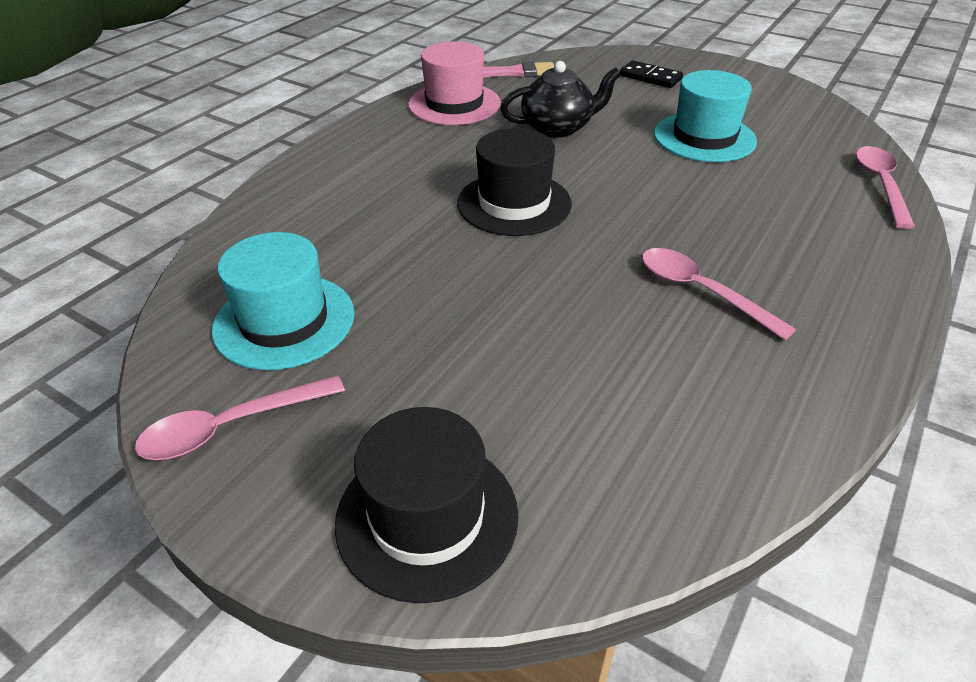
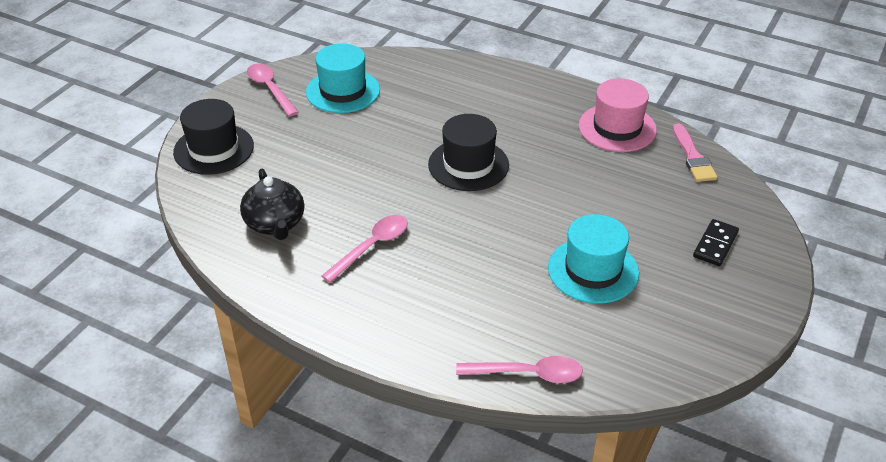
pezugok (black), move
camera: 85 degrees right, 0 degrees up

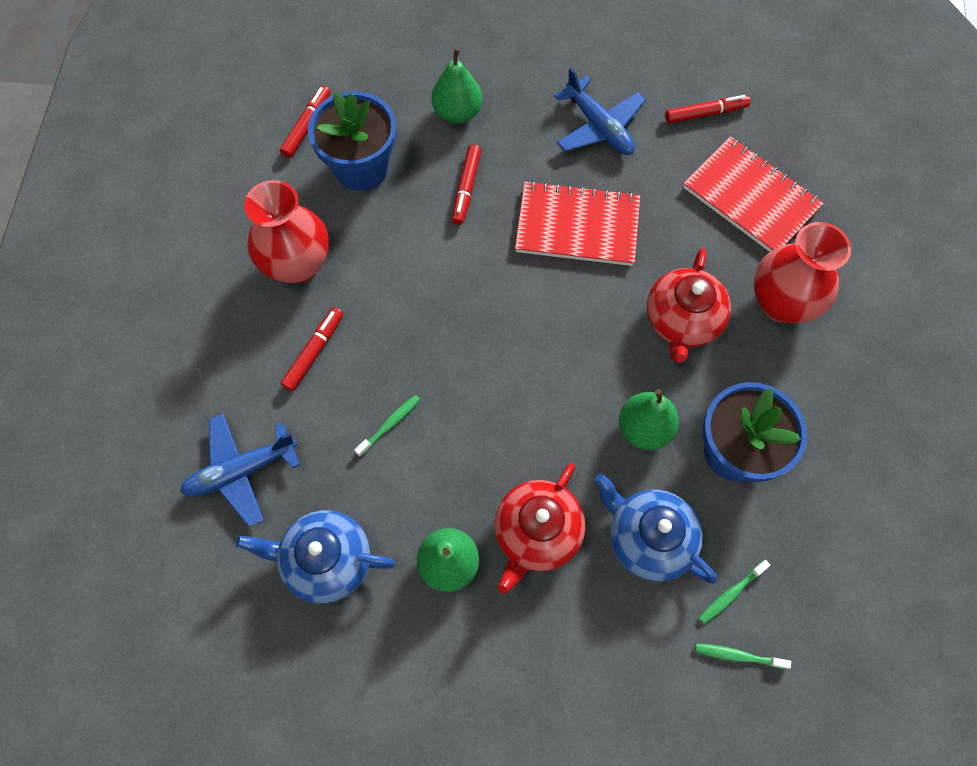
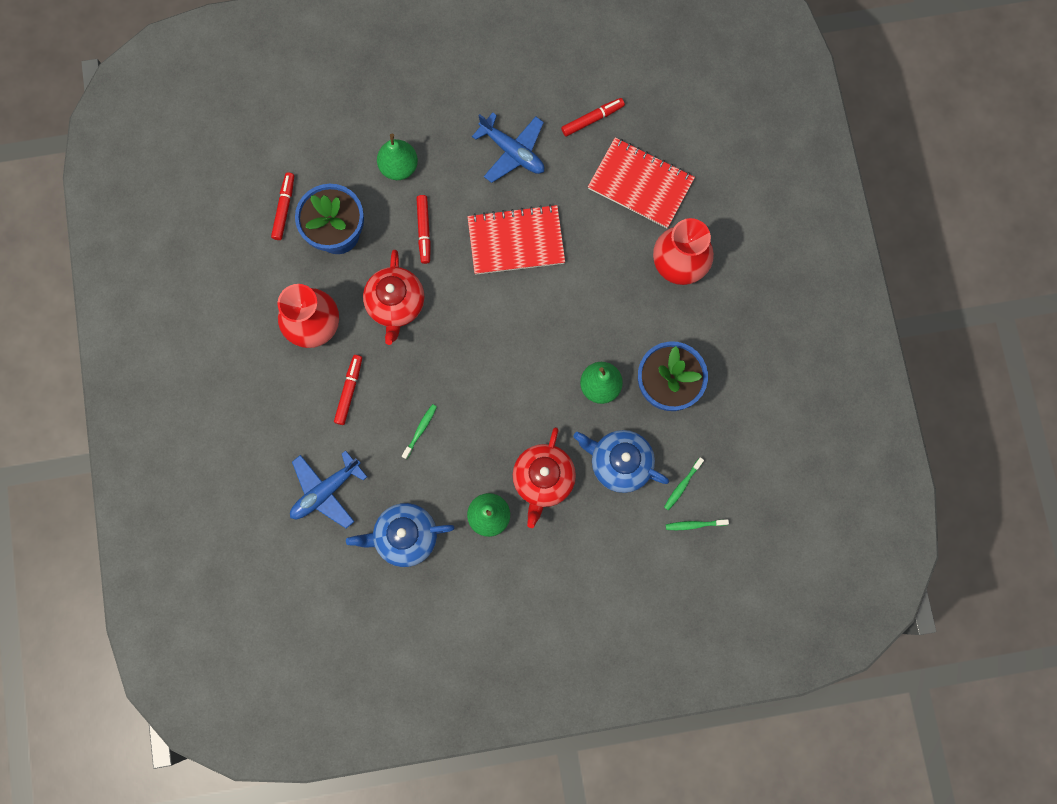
pezugok (red) (2nd from left in the first image) -> pezugok (red) (1st from left), move
camera: 15 degrees left, 10 degrees up

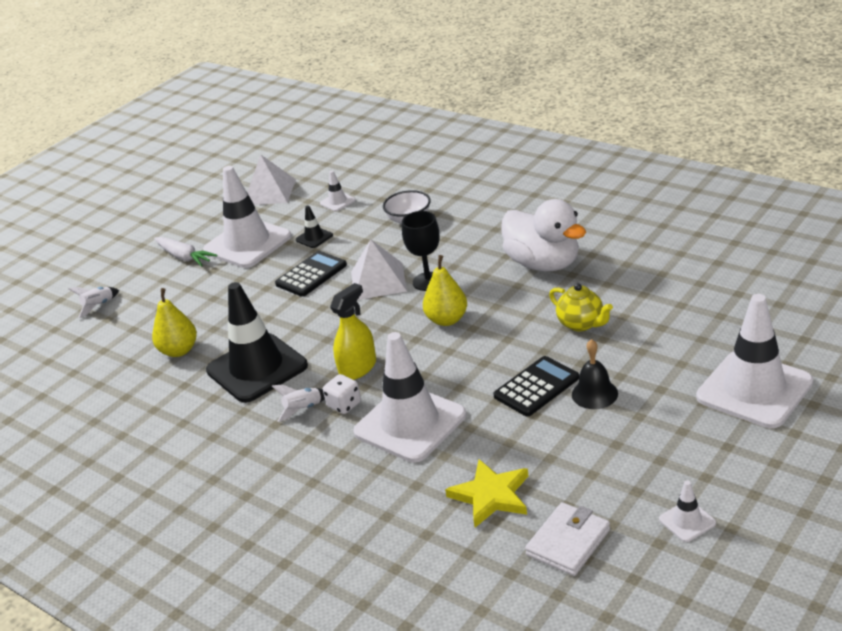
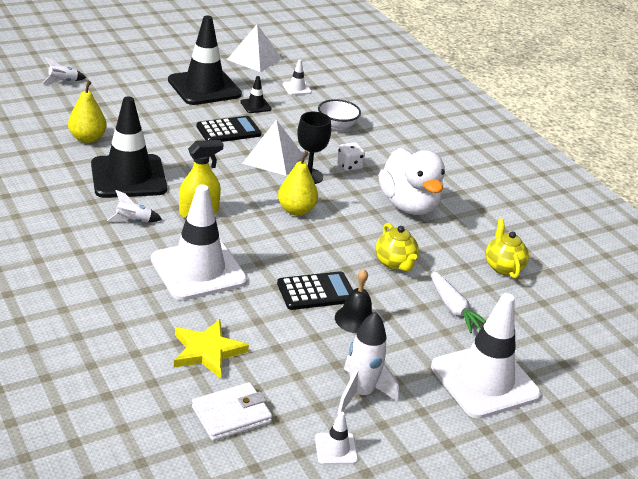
none -> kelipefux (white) (3rd from left)
none -> pezugok (yellow) (2nd from left)
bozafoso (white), move
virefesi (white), move
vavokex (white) (1st from left) -> vavokex (black) (2nd from left)
camera: 15 degrees right, 0 degrees up

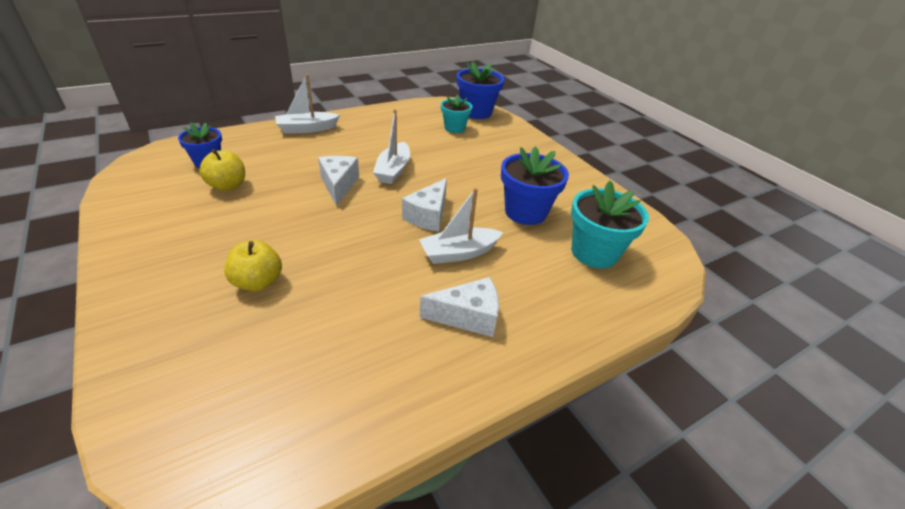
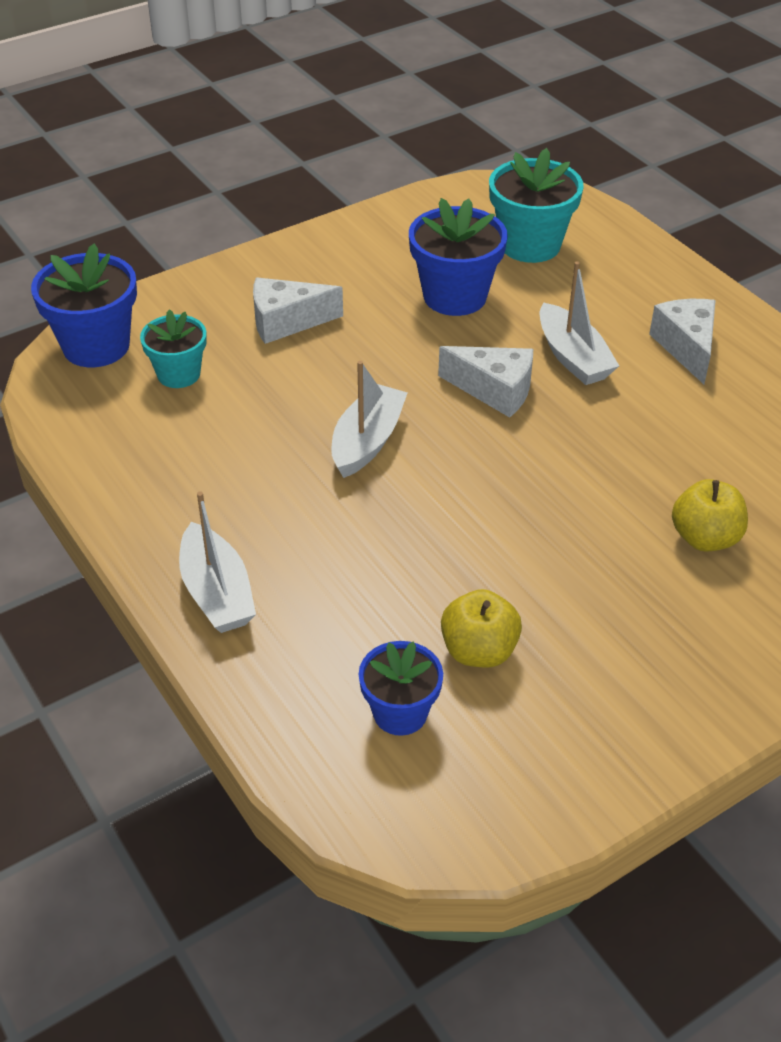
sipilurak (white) (1st from left), move
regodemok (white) (2nd from left), 75 degrees counterclockwise
camera: 90 degrees left, 5 degrees up

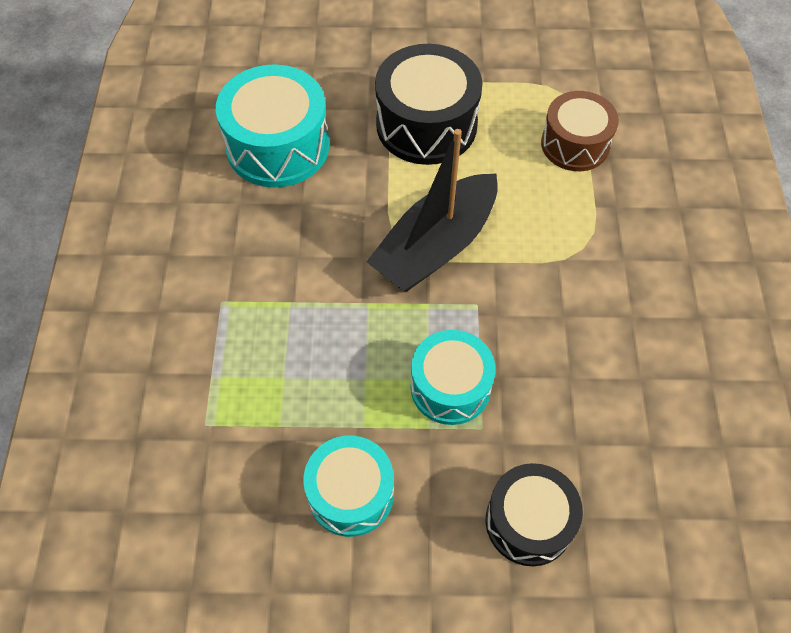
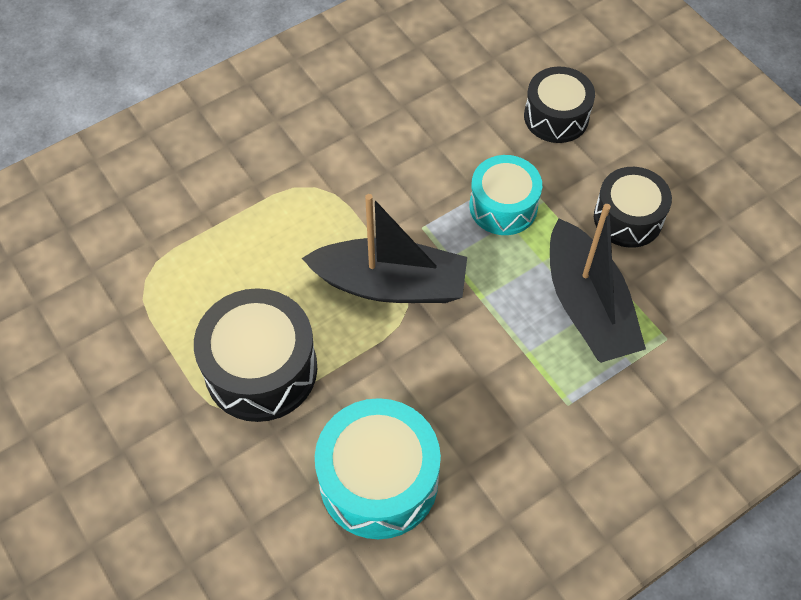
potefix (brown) -> none
none -> regodemok (black) (2nd from left)
potefix (turquoise) (2nd from left) -> potefix (black) (3rd from left)
camera: 125 degrees left, 0 degrees up

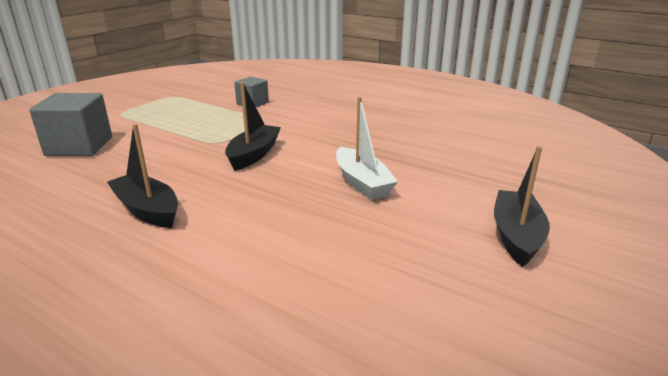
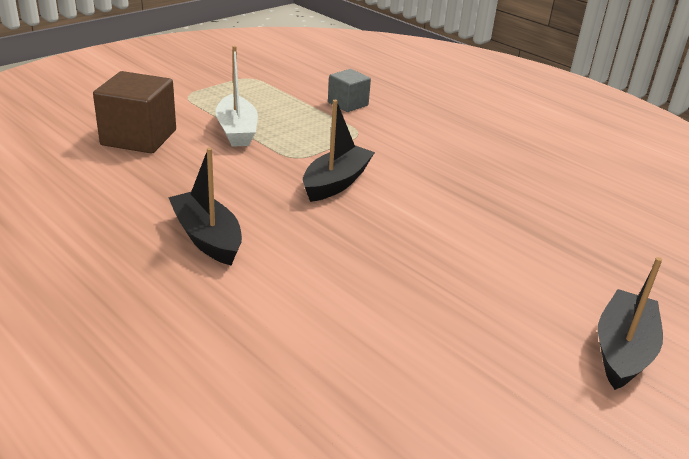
regodemok (white), move
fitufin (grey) (1st from left) -> fitufin (brown)
camera: 10 degrees right, 5 degrees up

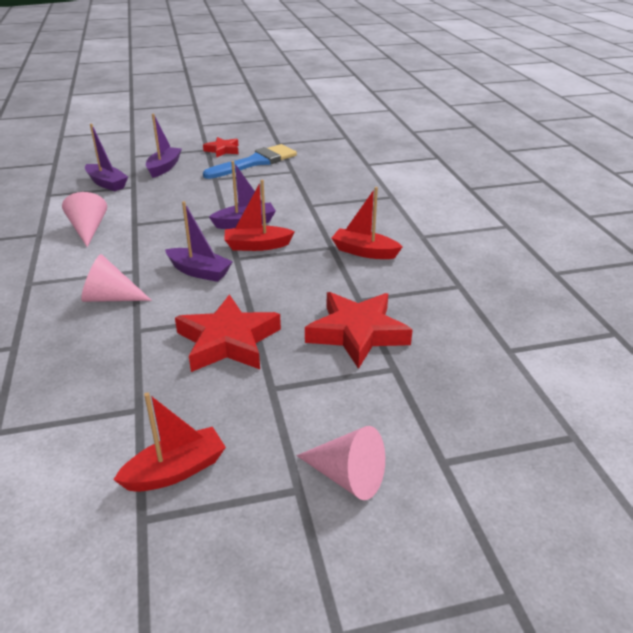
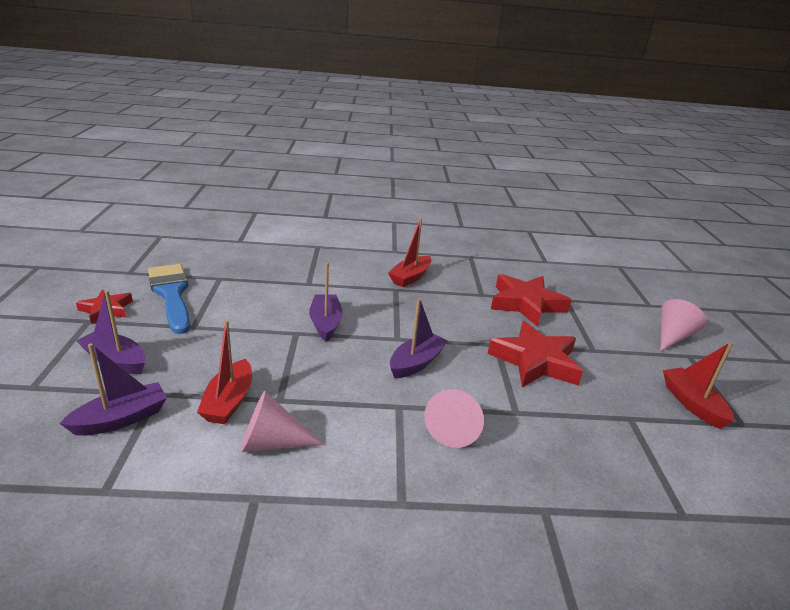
regodemok (red) (2nd from left in the first image) -> regodemok (red) (1st from left), move
camera: 80 degrees left, 5 degrees down

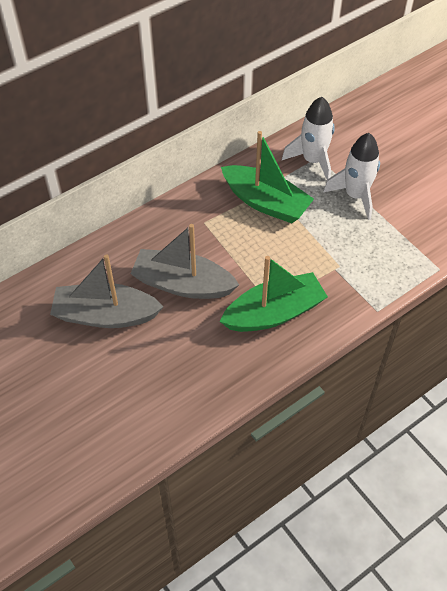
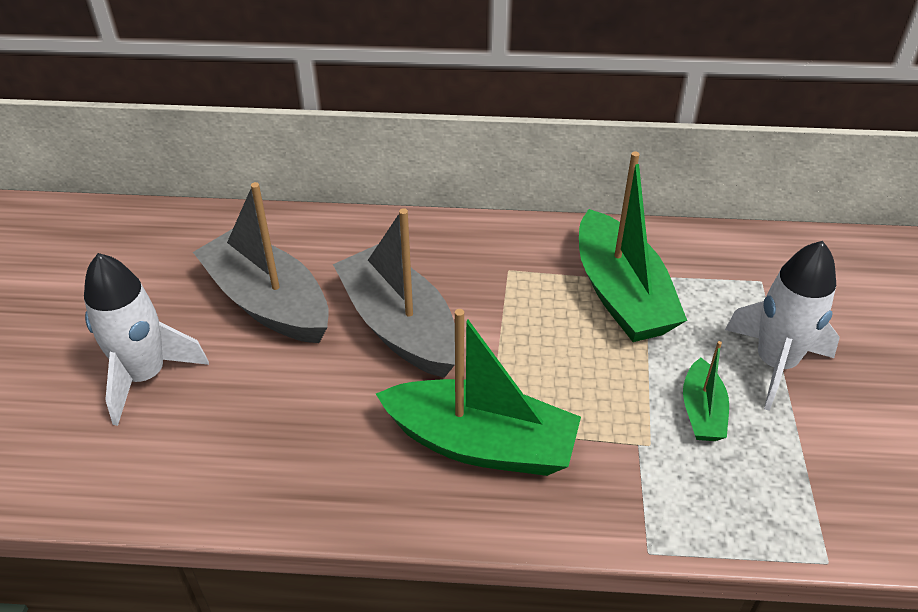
none -> regodemok (green) (3rd from left)
kelipefux (white) (1st from left), move
camera: 40 degrees right, 10 degrees down

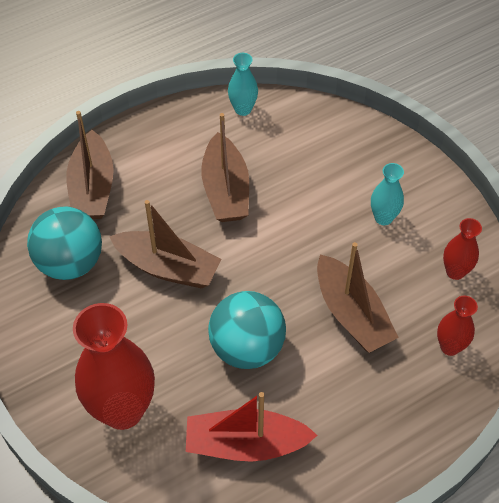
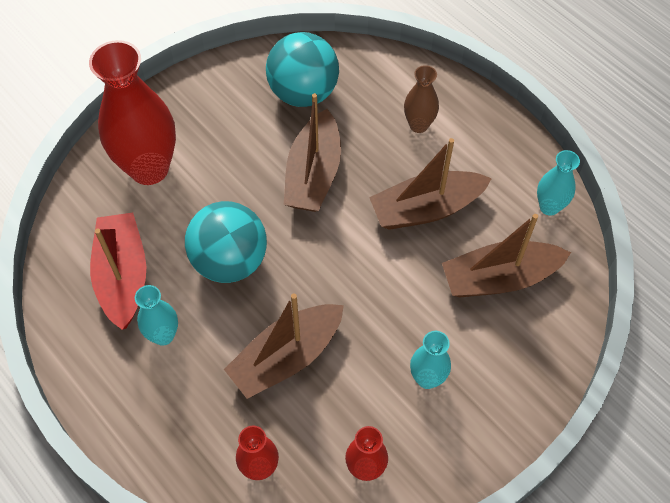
none -> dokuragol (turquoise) (1st from left)
none -> dokuragol (brown)
regodemok (brown) (1st from left in the first image) -> regodemok (brown) (4th from left), move
camera: 80 degrees right, 5 degrees up

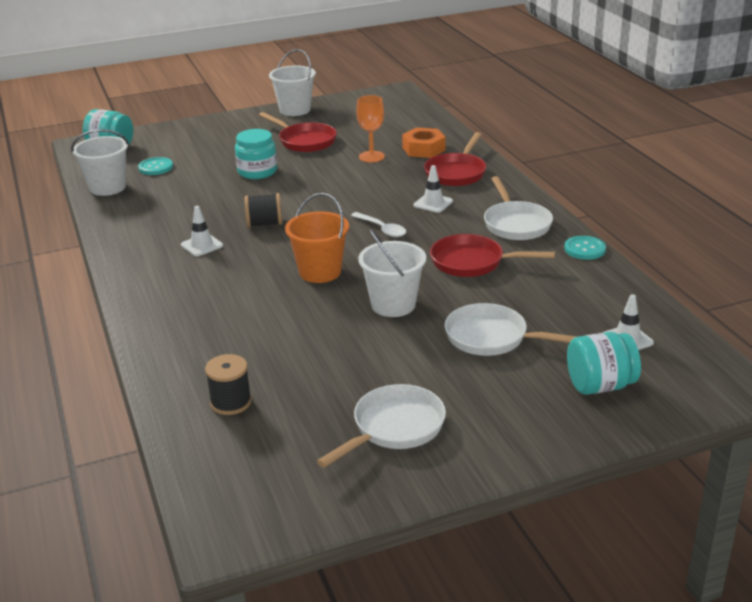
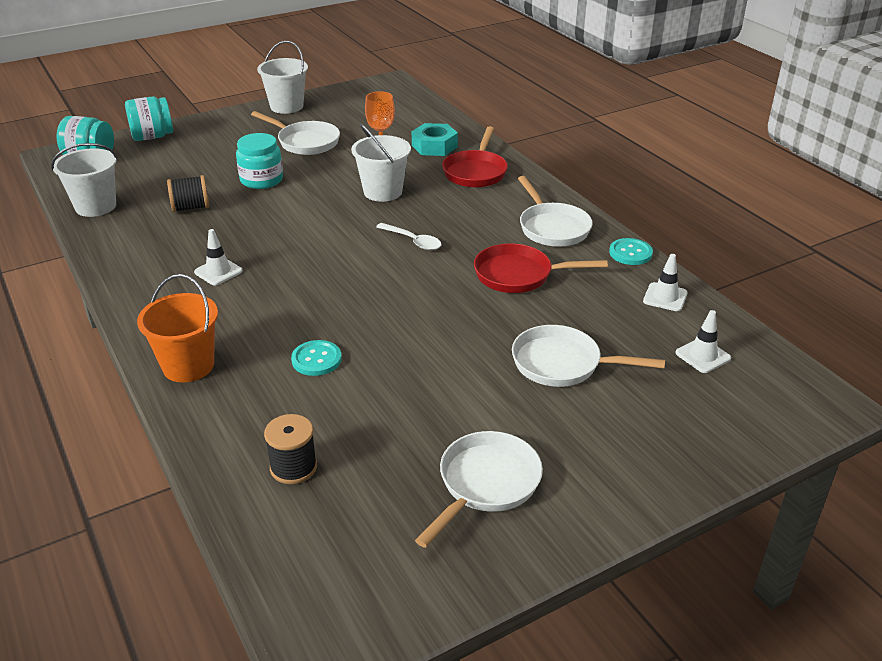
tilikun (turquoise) (1st from left), move
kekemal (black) (2nd from left in the first image) -> kekemal (black) (1st from left), move
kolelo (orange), move
kolelo (white) (3rd from left), move
vavokex (white) (2nd from left), move
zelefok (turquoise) (3rd from left in the first image) -> zelefok (turquoise) (2nd from left), move
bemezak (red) (1st from left) -> bemezak (white) (1st from left)
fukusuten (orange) -> fukusuten (turquoise)
camera: 10 degrees left, 5 degrees up

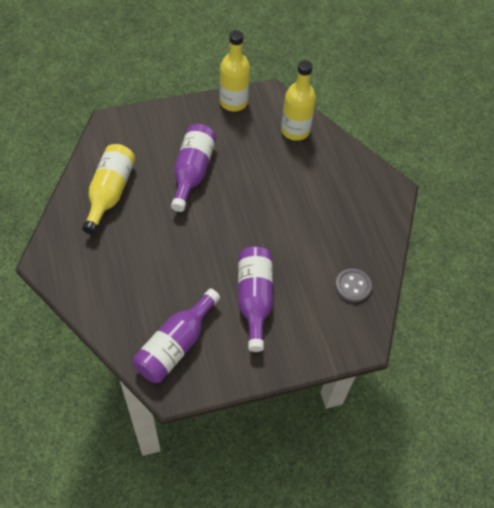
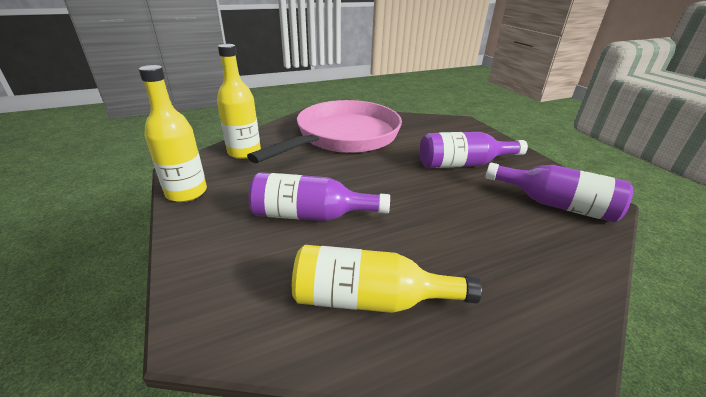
tilikun (grey) -> none
none -> bemezak (pink)
camera: 95 degrees left, 25 degrees down

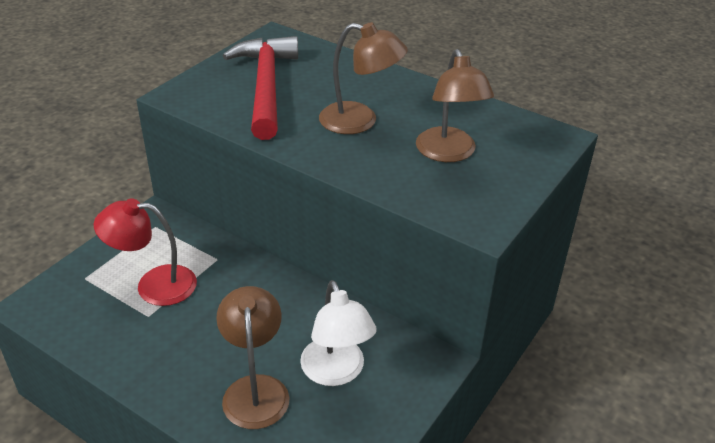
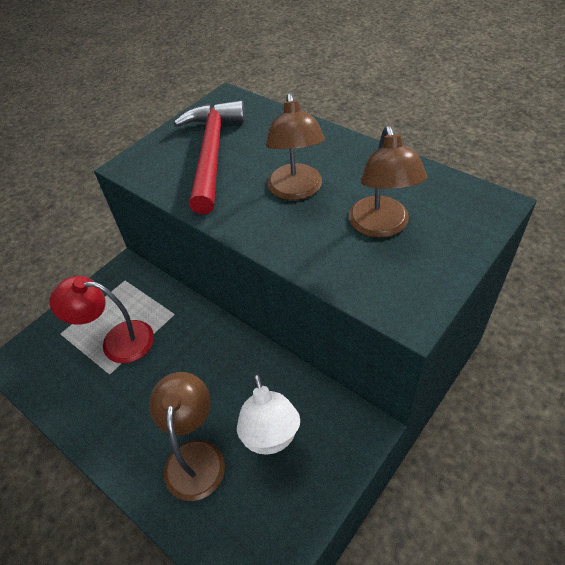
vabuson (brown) (2nd from left), 60 degrees clockwise
camera: 10 degrees right, 10 degrees up

